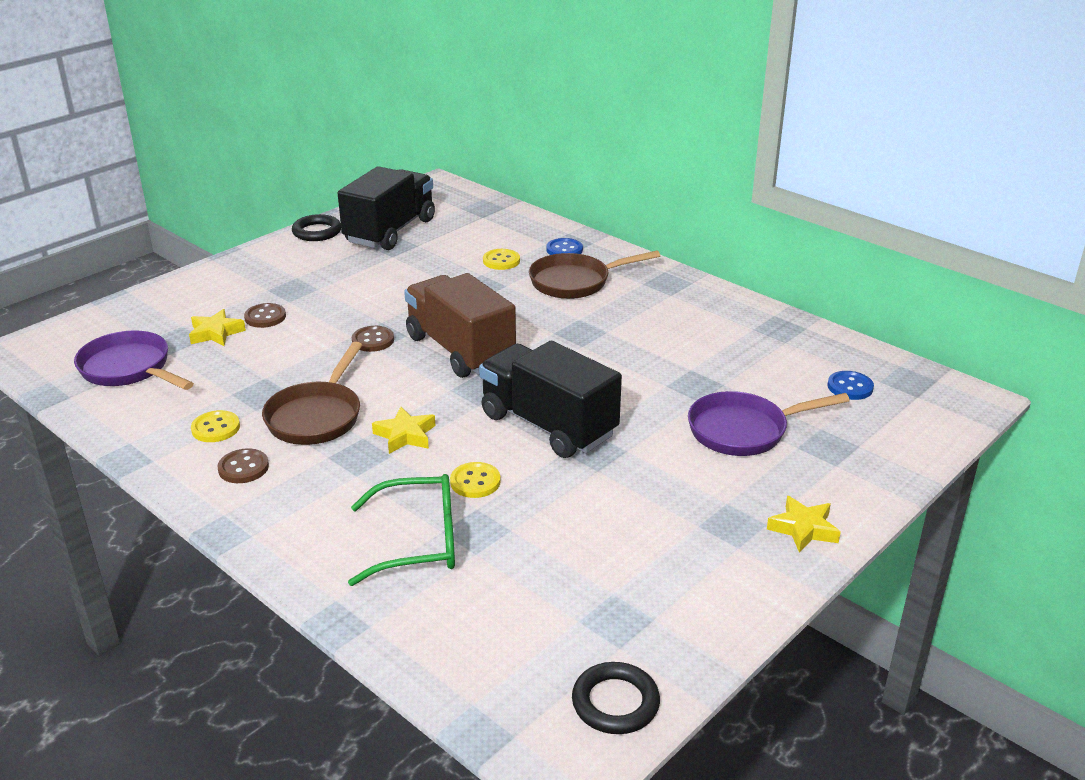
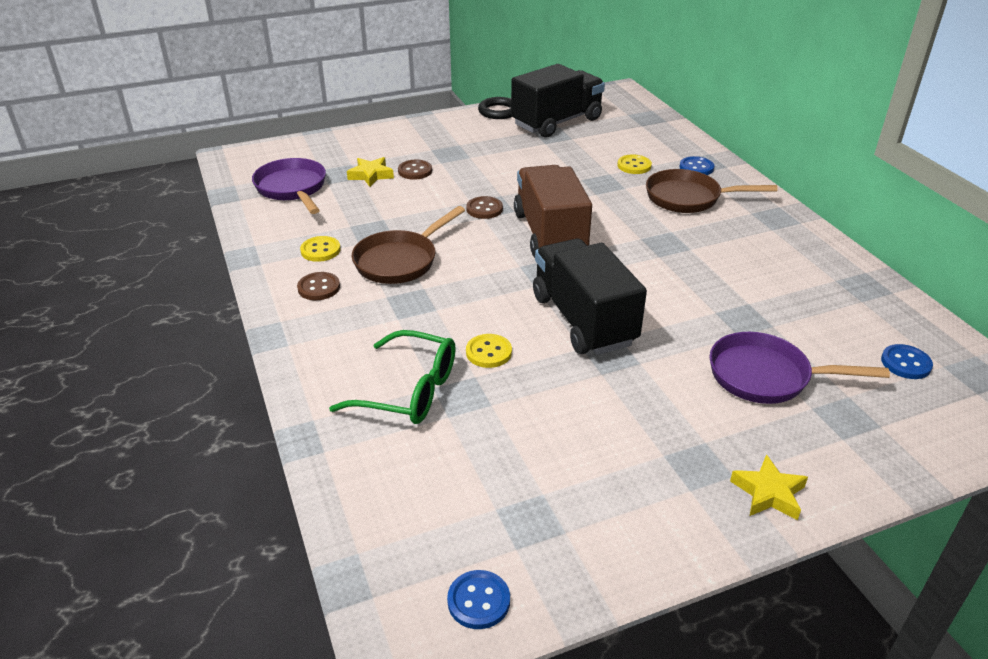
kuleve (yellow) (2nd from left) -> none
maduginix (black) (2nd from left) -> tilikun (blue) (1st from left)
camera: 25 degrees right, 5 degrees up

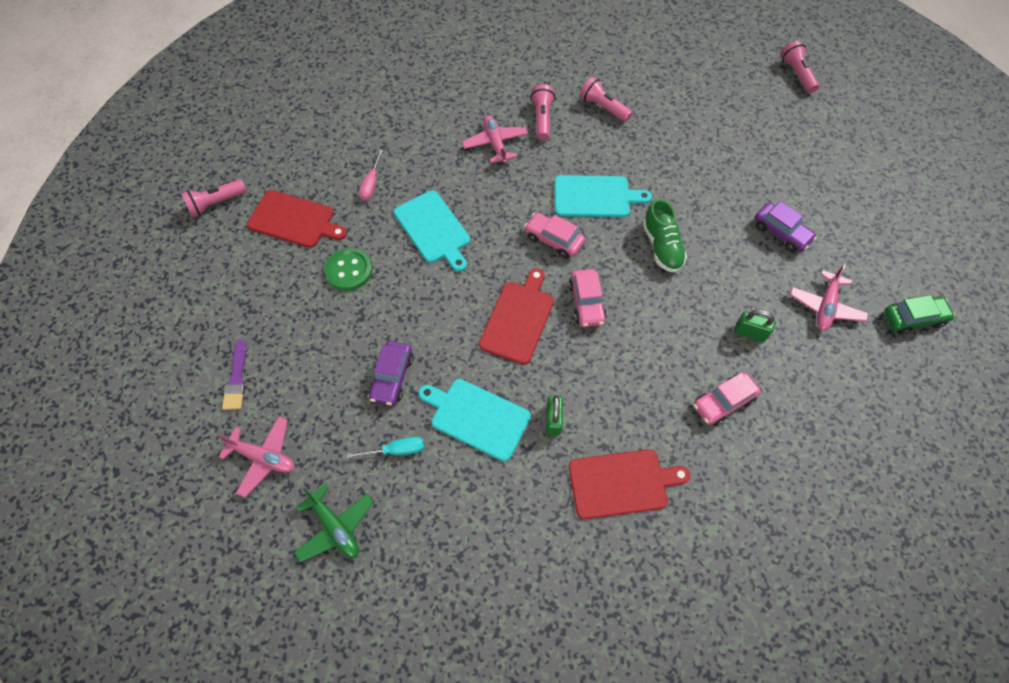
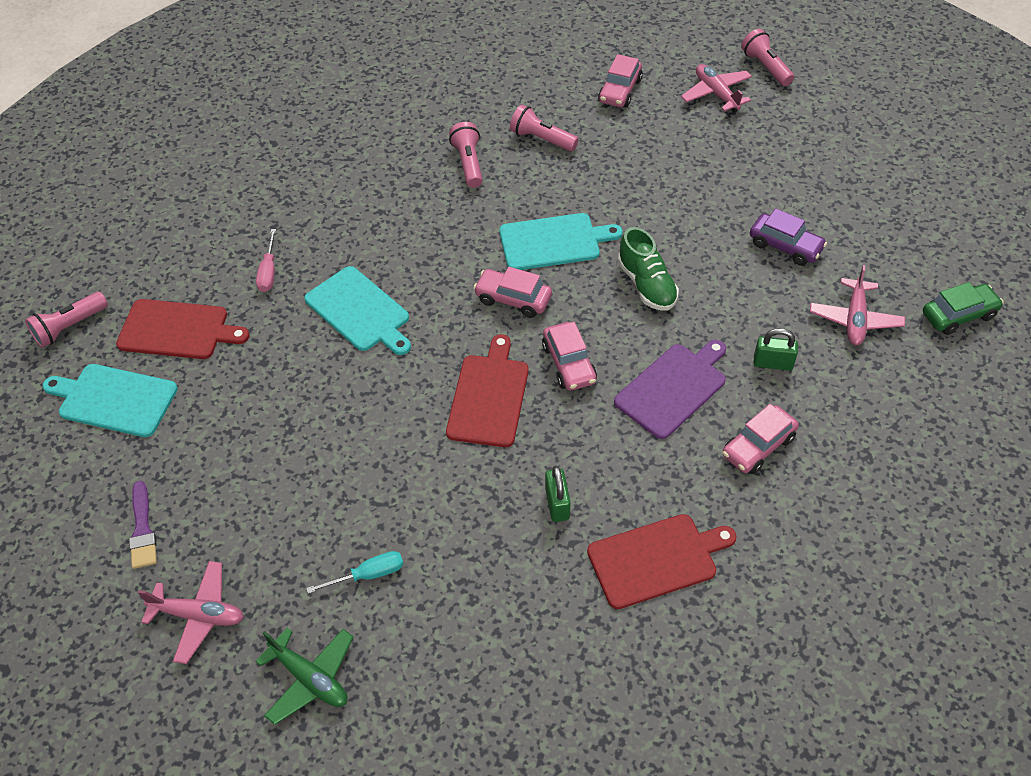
tilikun (green) -> none
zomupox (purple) (1st from left) -> none
none -> zomupox (pink) (3rd from left)
none -> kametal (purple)
kametal (turquoise) (2nd from left in the first image) -> kametal (turquoise) (1st from left), move
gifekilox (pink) (2nd from left), move
camera: 10 degrees left, 10 degrees down

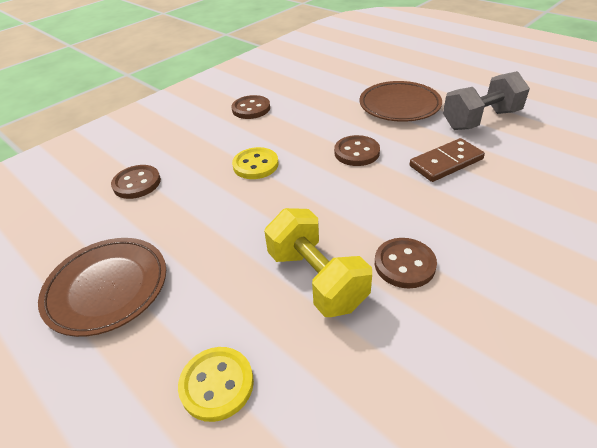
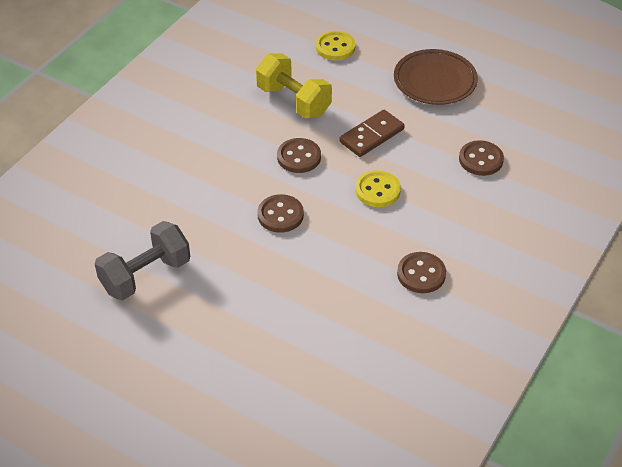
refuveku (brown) (2nd from left) -> none
tilikun (brown) (4th from left in the first image) -> tilikun (brown) (2nd from left), move
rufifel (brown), move
camera: 165 degrees right, 5 degrees up

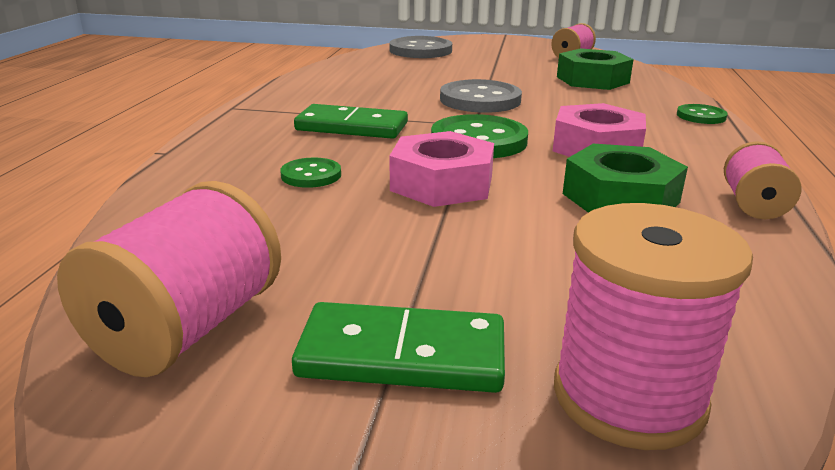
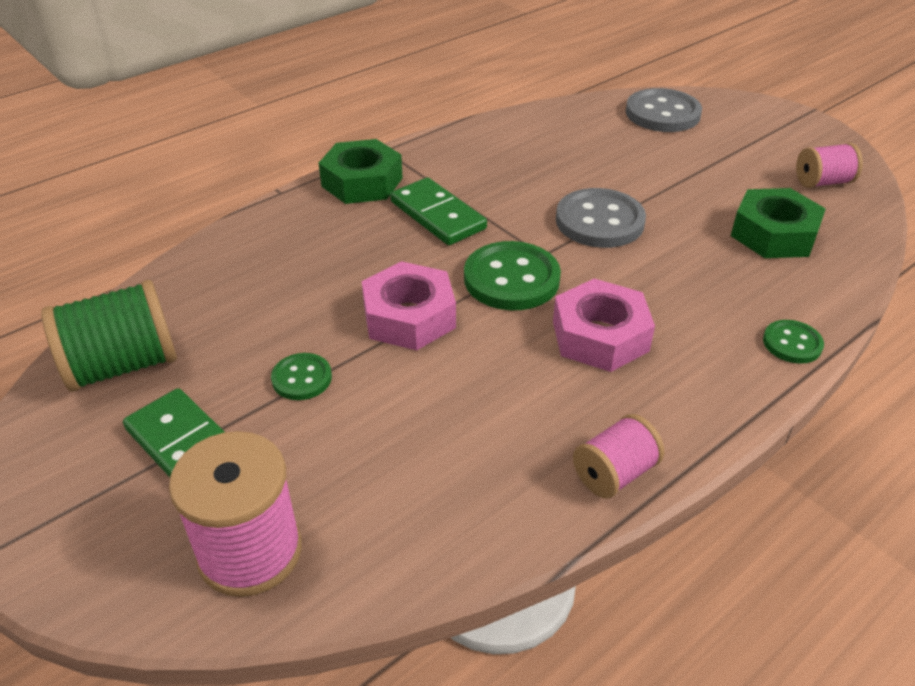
tilikun (green) (1st from left), move
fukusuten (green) (2nd from left in the first image) -> fukusuten (green) (1st from left), move
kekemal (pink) (1st from left) -> kekemal (green)
camera: 40 degrees right, 15 degrees up

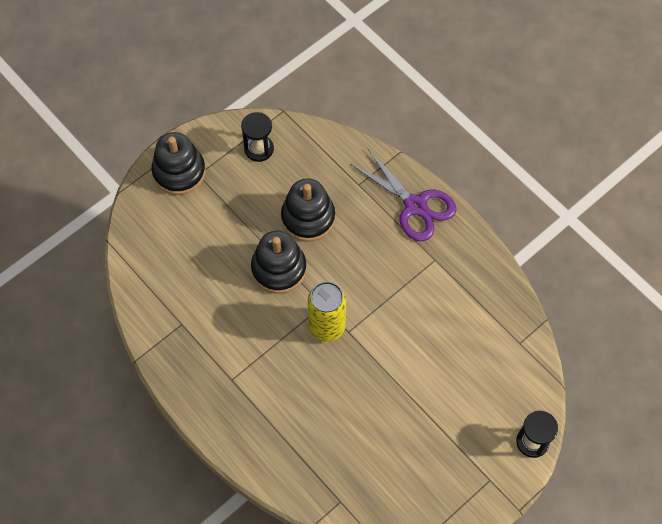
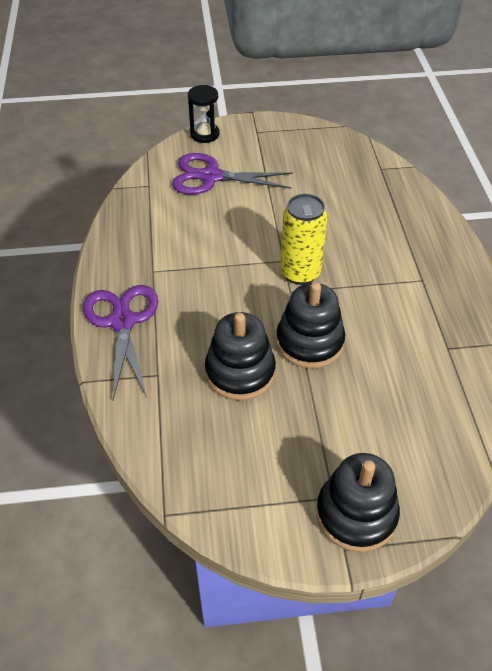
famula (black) (1st from left) -> none
none -> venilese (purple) (2nd from left)
camera: 145 degrees left, 15 degrees down

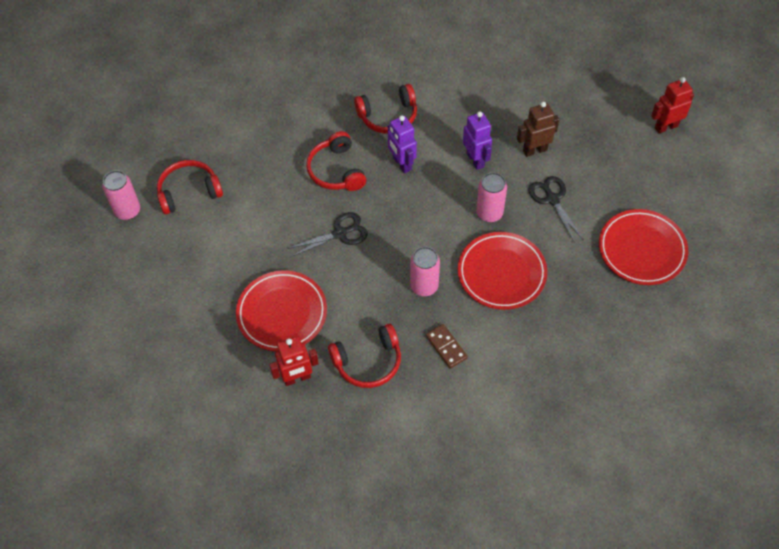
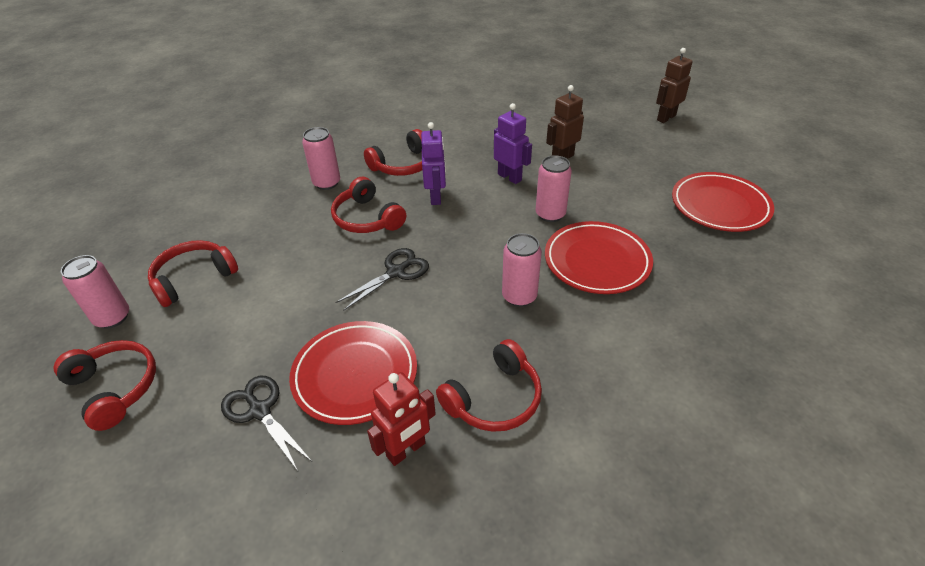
rufifel (brown) -> none
none -> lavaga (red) (1st from left)
none -> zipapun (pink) (2nd from left)
venilese (black) (2nd from left in the first image) -> venilese (black) (1st from left), move
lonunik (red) (2nd from left) -> lonunik (brown) (2nd from left)
lonunik (purple) (1st from left), 135 degrees counterclockwise
camera: 20 degrees left, 15 degrees down

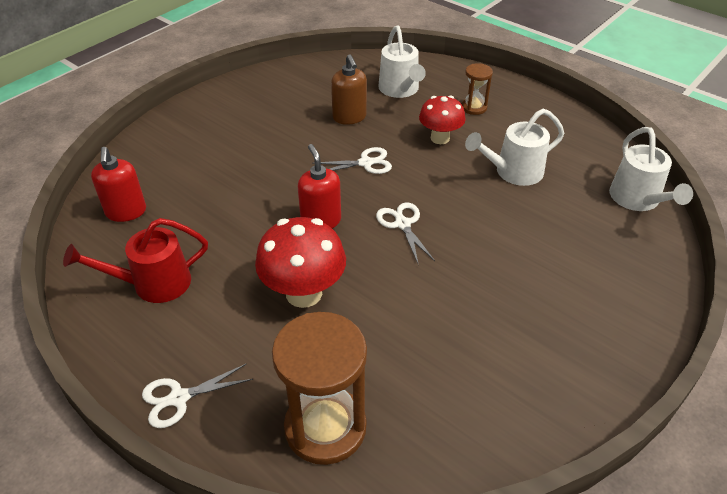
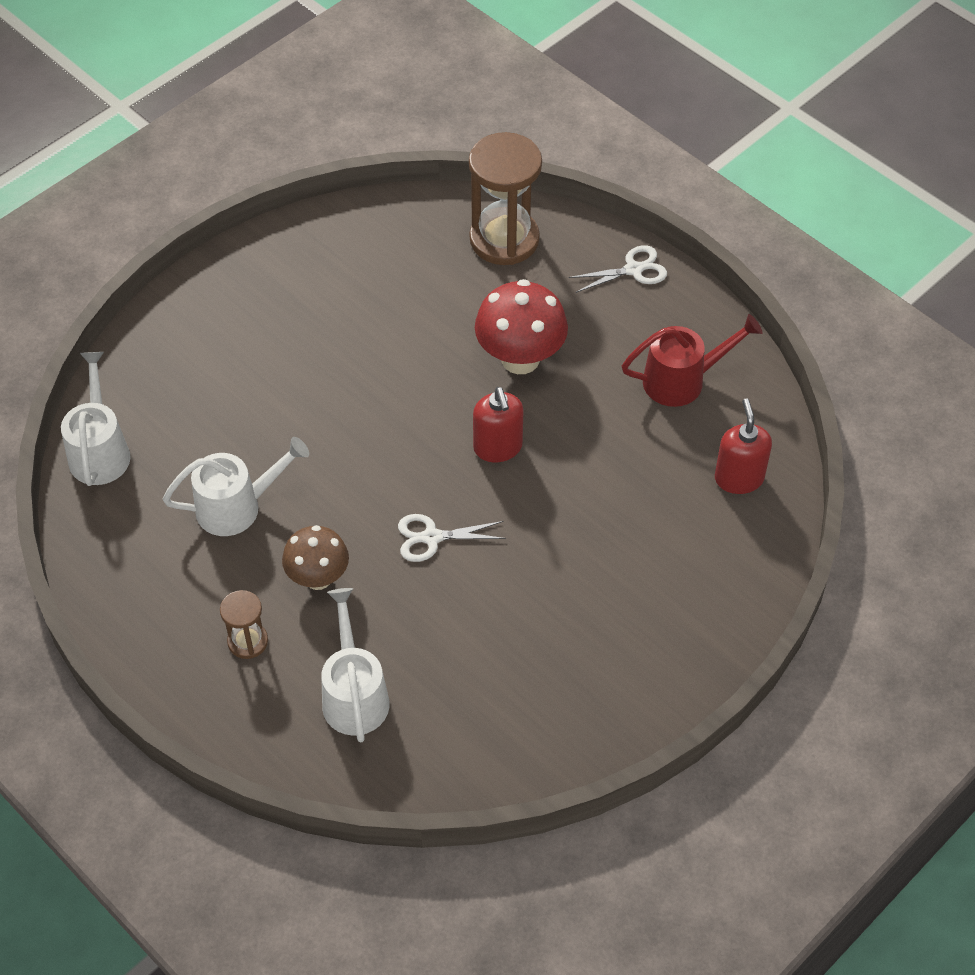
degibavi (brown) -> none
venilese (white) (3rd from left) -> none
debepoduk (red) (2nd from left) -> debepoduk (brown)
camera: 175 degrees left, 10 degrees up

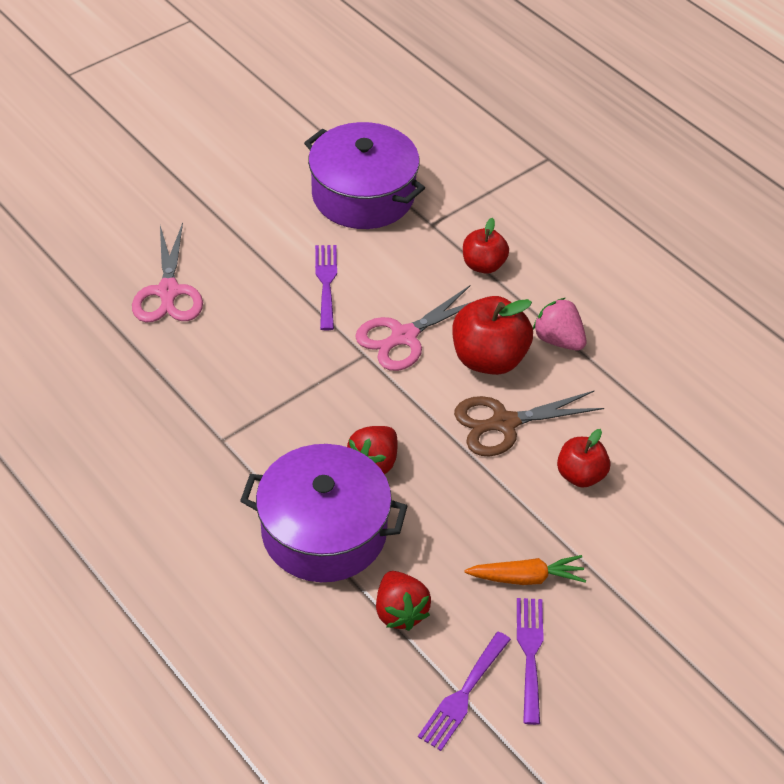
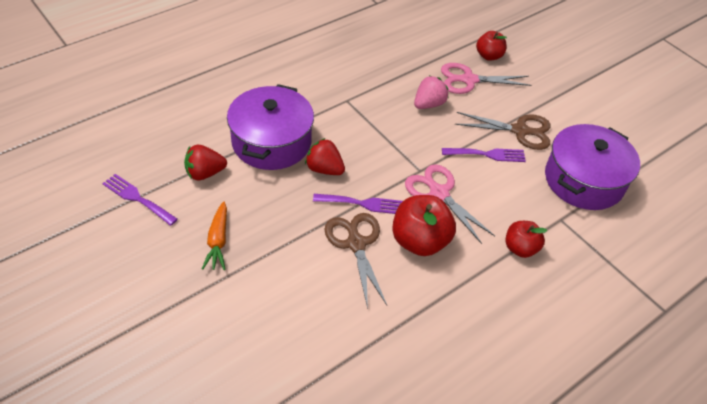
none -> venilese (brown) (2nd from left)
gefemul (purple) (3rd from left in the first image) -> gefemul (purple) (2nd from left), move
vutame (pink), move
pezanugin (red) (3rd from left in the first image) -> pezanugin (red) (2nd from left), move
camera: 90 degrees right, 0 degrees up

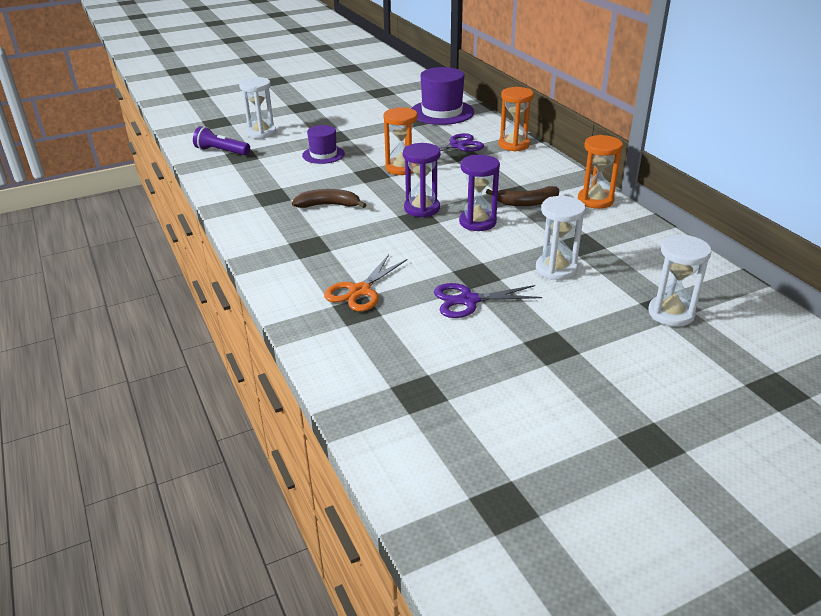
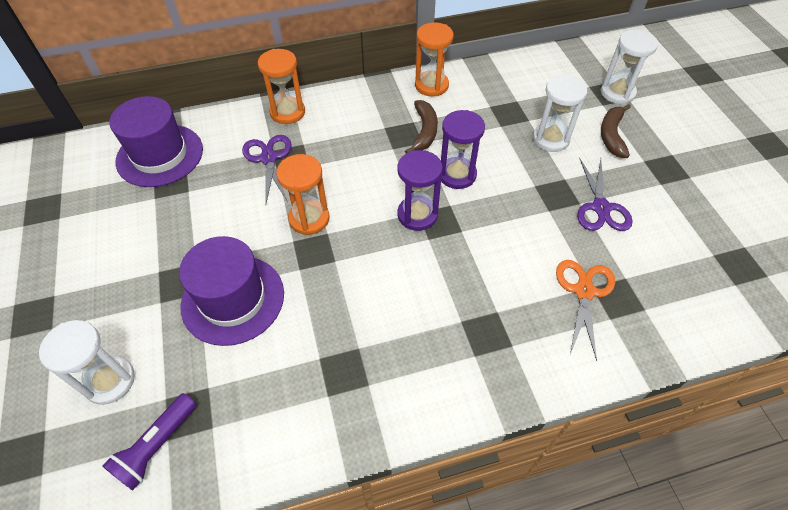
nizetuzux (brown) (1st from left in the first image) -> nizetuzux (brown) (2nd from left), move
venilese (orange), 120 degrees counterclockwise
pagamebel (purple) (1st from left in the first image) -> pagamebel (purple) (2nd from left), x1.68
camera: 80 degrees left, 20 degrees up

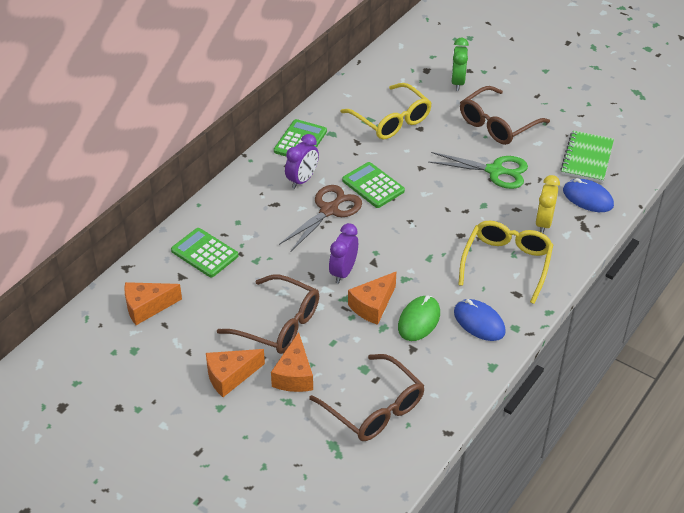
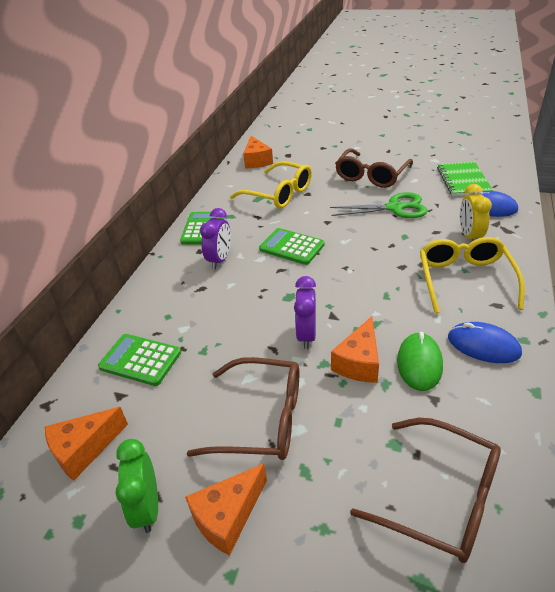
venilese (brown) -> none
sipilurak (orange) (3rd from left), move
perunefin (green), move
camera: 15 degrees left, 5 degrees down

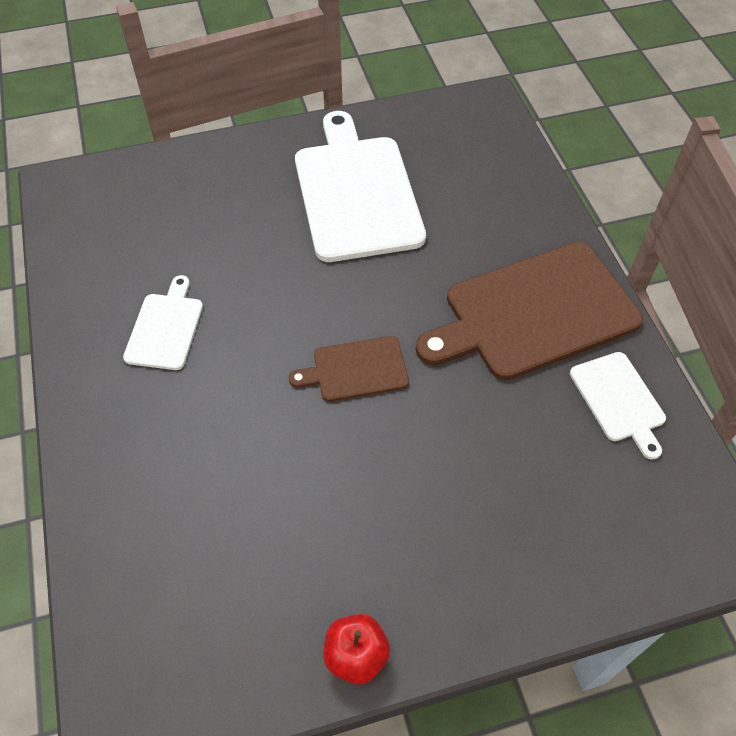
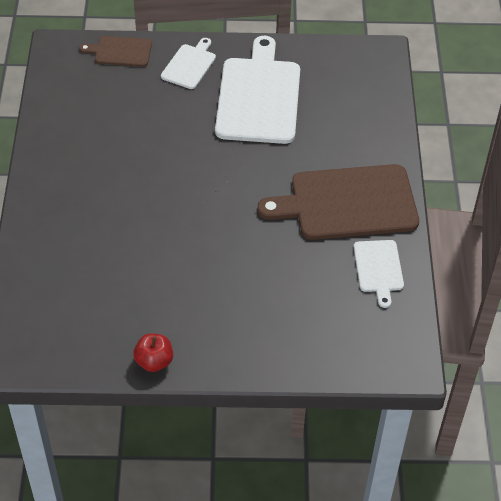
kametal (white) (1st from left), move
kametal (brown) (1st from left), move
camera: 15 degrees right, 5 degrees down

